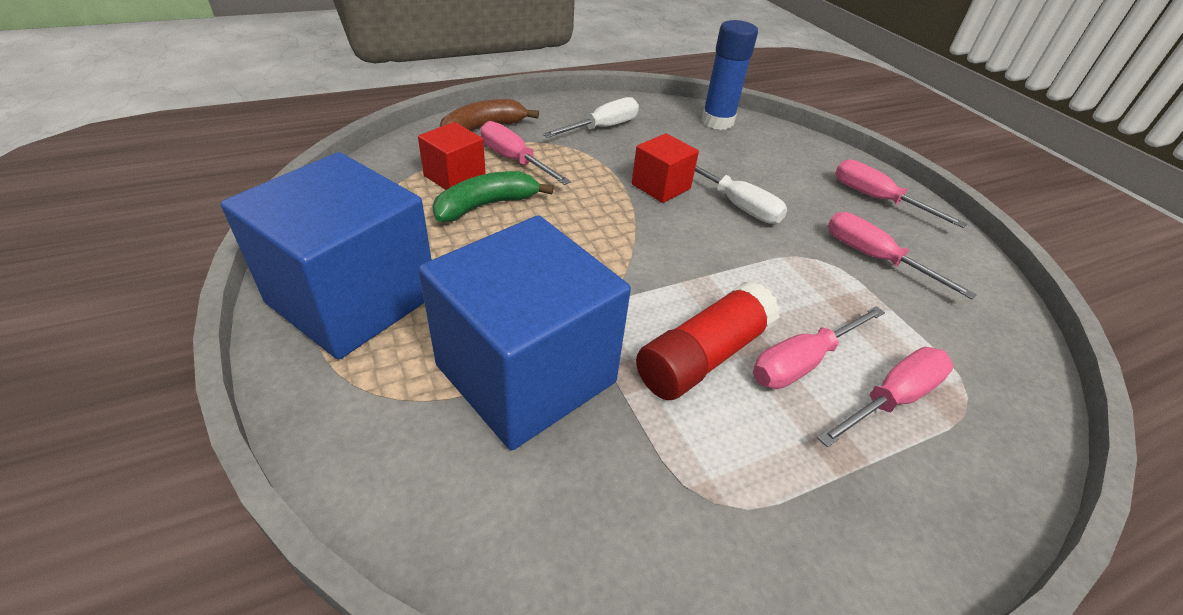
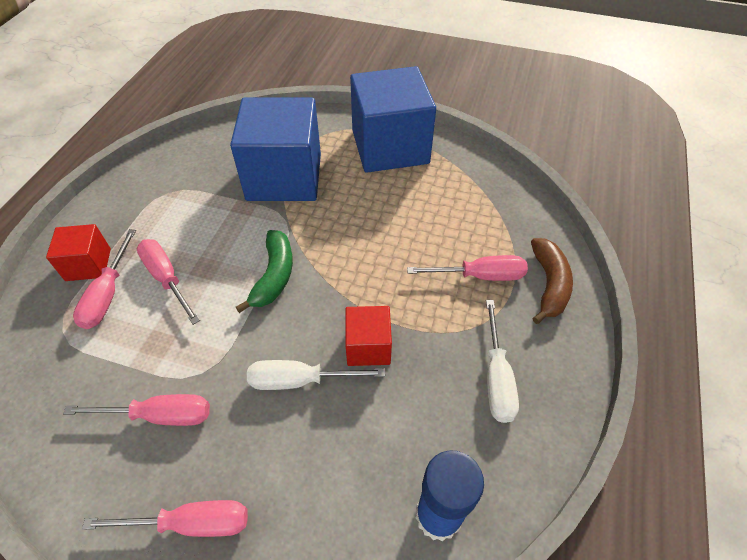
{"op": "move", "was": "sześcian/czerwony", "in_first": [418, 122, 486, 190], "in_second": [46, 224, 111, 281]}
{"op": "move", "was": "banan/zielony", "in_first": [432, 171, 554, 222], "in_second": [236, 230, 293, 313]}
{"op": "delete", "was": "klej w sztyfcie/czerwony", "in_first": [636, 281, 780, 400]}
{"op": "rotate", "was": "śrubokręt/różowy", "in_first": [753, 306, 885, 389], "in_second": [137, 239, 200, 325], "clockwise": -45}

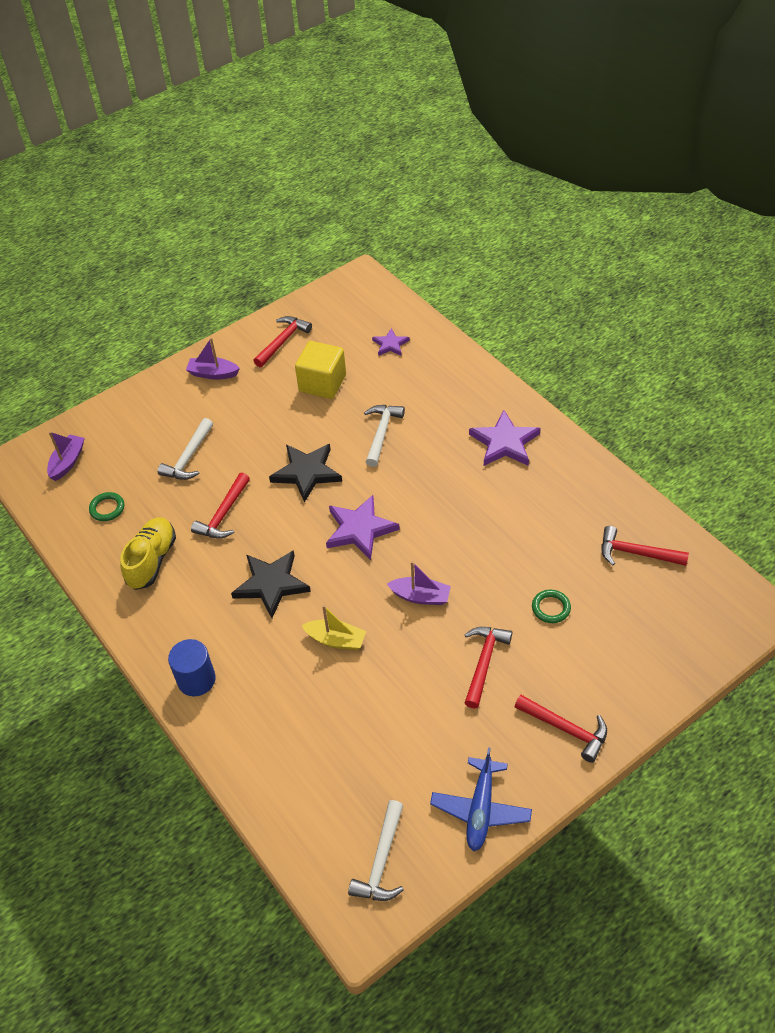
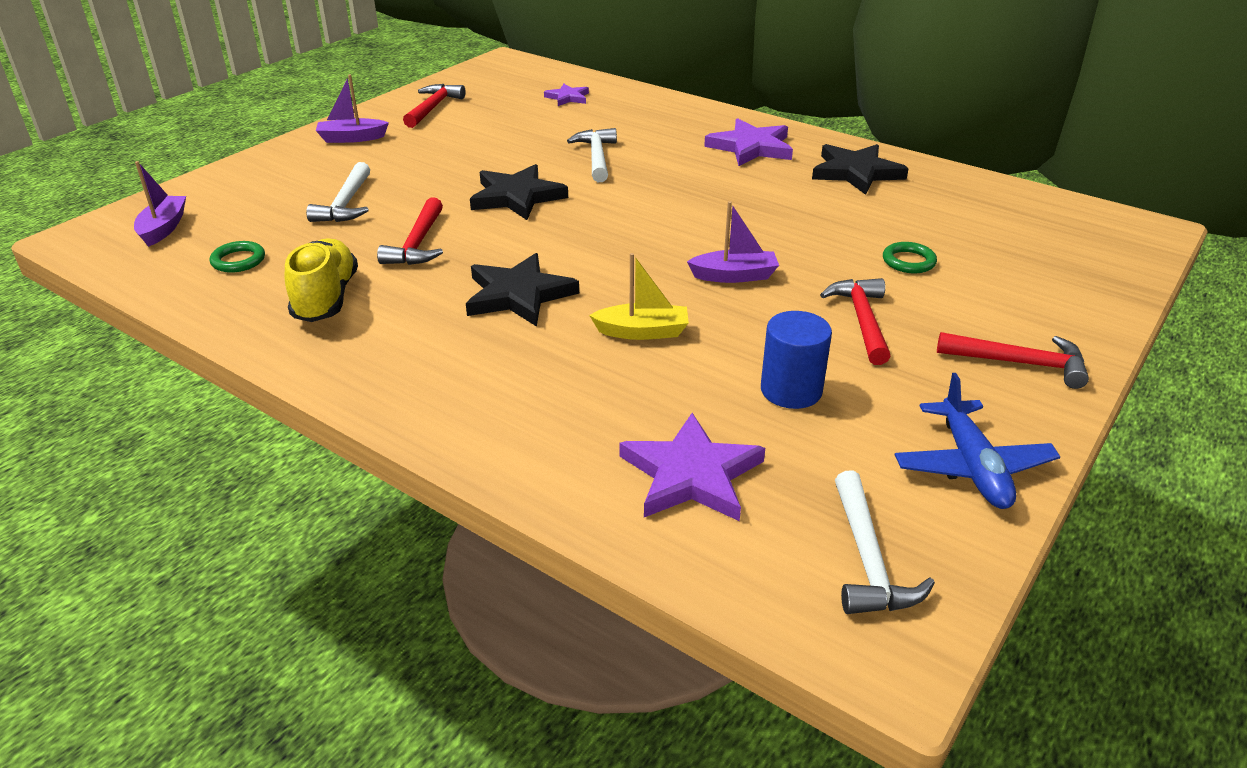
{"op": "move", "was": "walec/niebieski", "in_first": [168, 639, 216, 697], "in_second": [761, 311, 832, 409]}
{"op": "delete", "was": "sześcian/żółty", "in_first": [295, 341, 346, 399]}
{"op": "move", "was": "gwiazda/fioletowy", "in_first": [326, 495, 400, 560], "in_second": [620, 413, 765, 521]}
{"op": "delete", "was": "młotek/czerwony", "in_first": [601, 526, 689, 566]}
{"op": "insert", "now": "gwiazda/czarny", "in_second": [812, 144, 909, 195]}

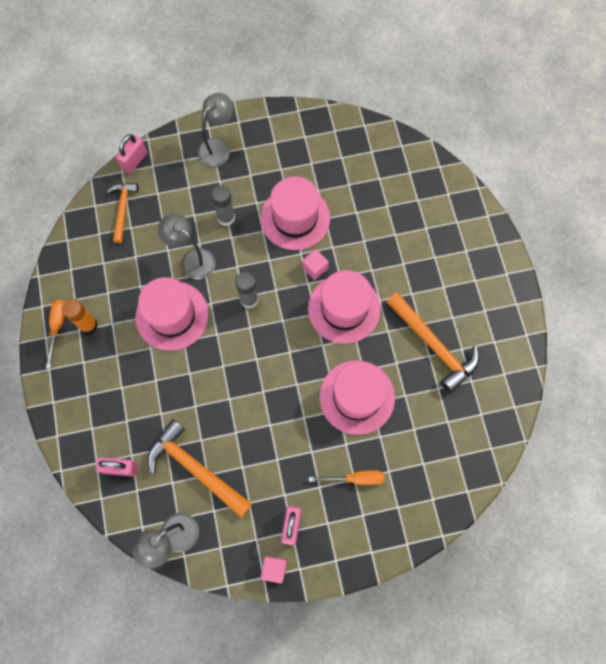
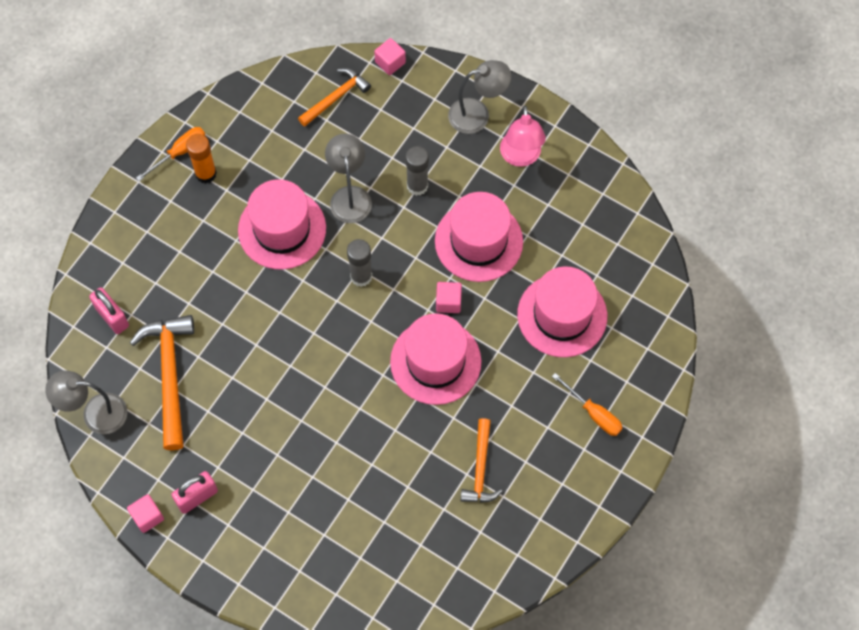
{"op": "replace", "was": "kłódka/różowy", "now": "sześcian/różowy", "in_first": [116, 134, 147, 174], "in_second": [374, 38, 406, 75]}
{"op": "move", "was": "śrubokręt/pomarańczowy", "in_first": [309, 470, 384, 485], "in_second": [552, 373, 623, 436]}
{"op": "move", "was": "kapelusz/różowy", "in_first": [319, 360, 395, 435], "in_second": [517, 266, 607, 357]}
{"op": "resize", "was": "młotek/pomarańczowy", "in_first": [387, 292, 479, 393], "in_second": [461, 418, 502, 503], "ratio": 0.62}
{"op": "insert", "now": "lampka/różowy", "in_second": [500, 106, 546, 167]}

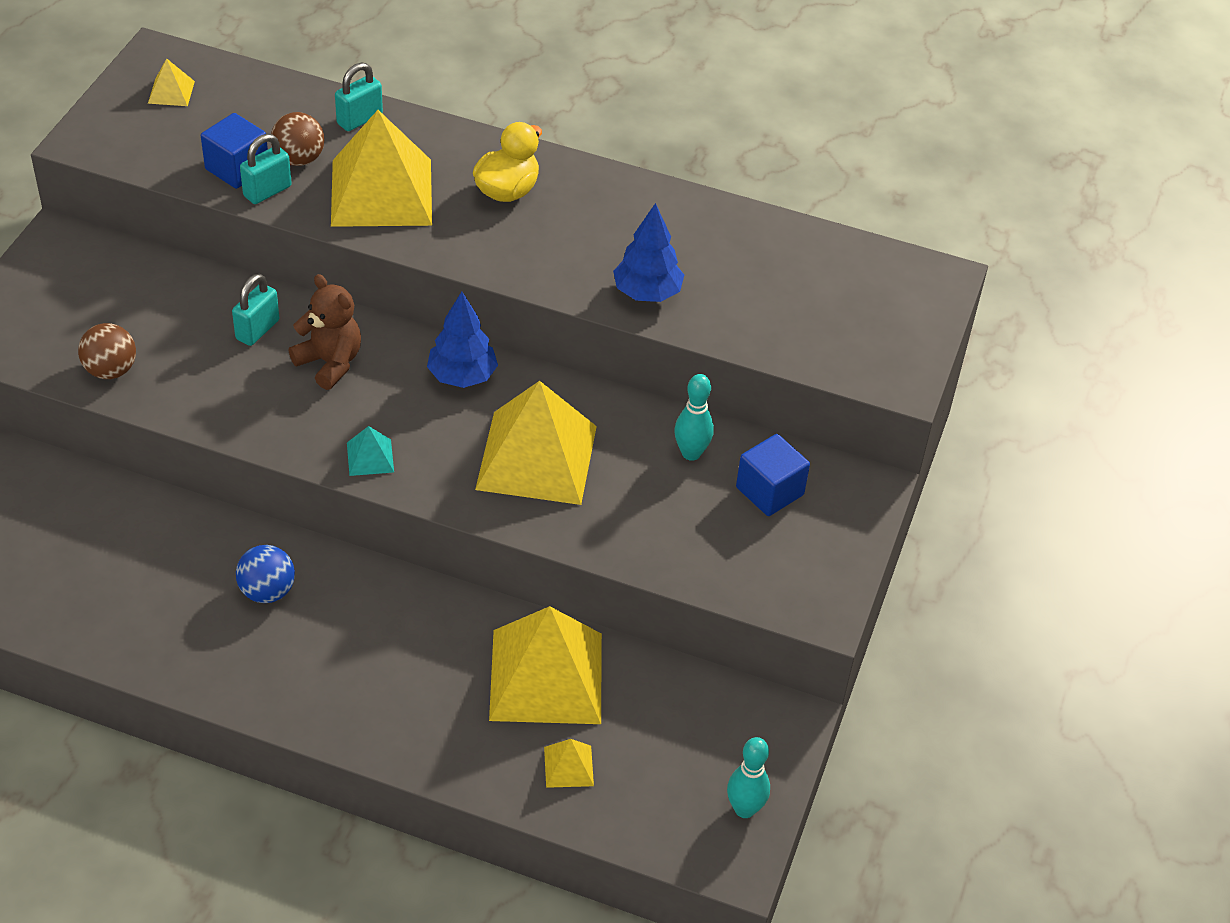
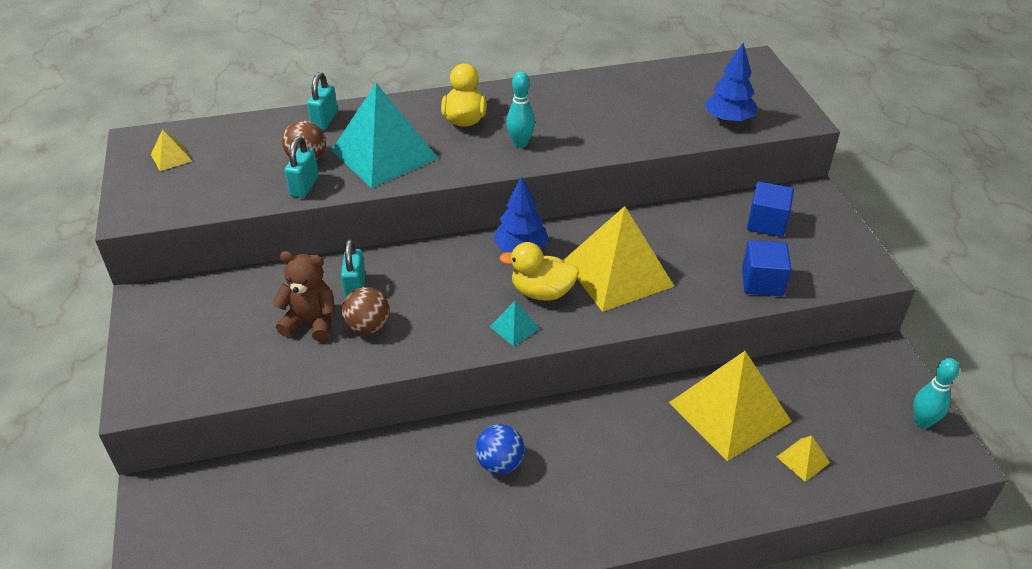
{"op": "move", "was": "piłka/brązowy", "in_first": [78, 323, 136, 379], "in_second": [342, 287, 390, 334]}
{"op": "move", "was": "sześcian/niebieski", "in_first": [201, 113, 268, 189], "in_second": [742, 240, 791, 296]}
{"op": "move", "was": "miś/brązowy", "in_first": [288, 274, 361, 390], "in_second": [272, 251, 336, 342]}
{"op": "recolor", "was": "piramida/żółty", "now": "piramida/turkusowy", "in_first": [331, 110, 432, 227], "in_second": [331, 83, 439, 188]}
{"op": "move", "was": "drzewko/niebieski", "in_first": [613, 203, 684, 302], "in_second": [705, 43, 757, 123]}
{"op": "move", "was": "kręgiel/turkusowy", "in_first": [674, 374, 714, 461], "in_second": [506, 71, 535, 148]}
{"op": "insert", "now": "kaczka/żółty", "in_second": [499, 242, 579, 301]}

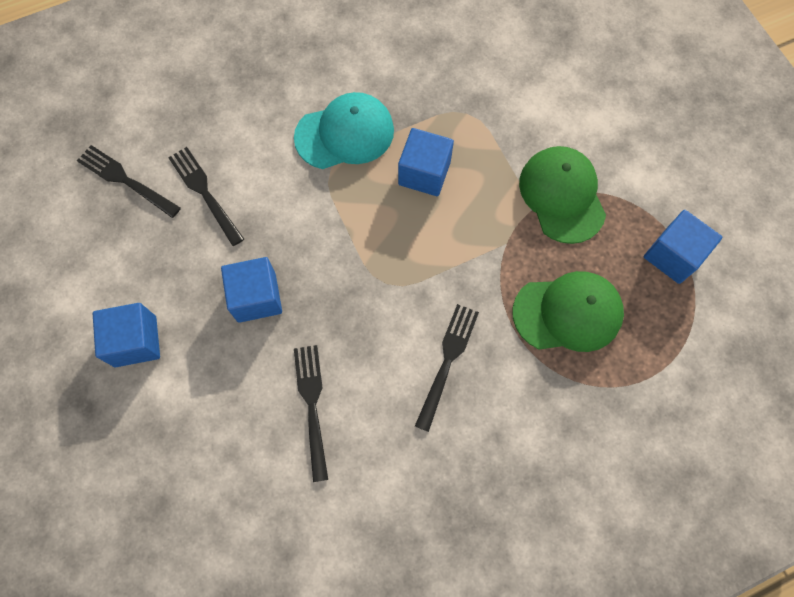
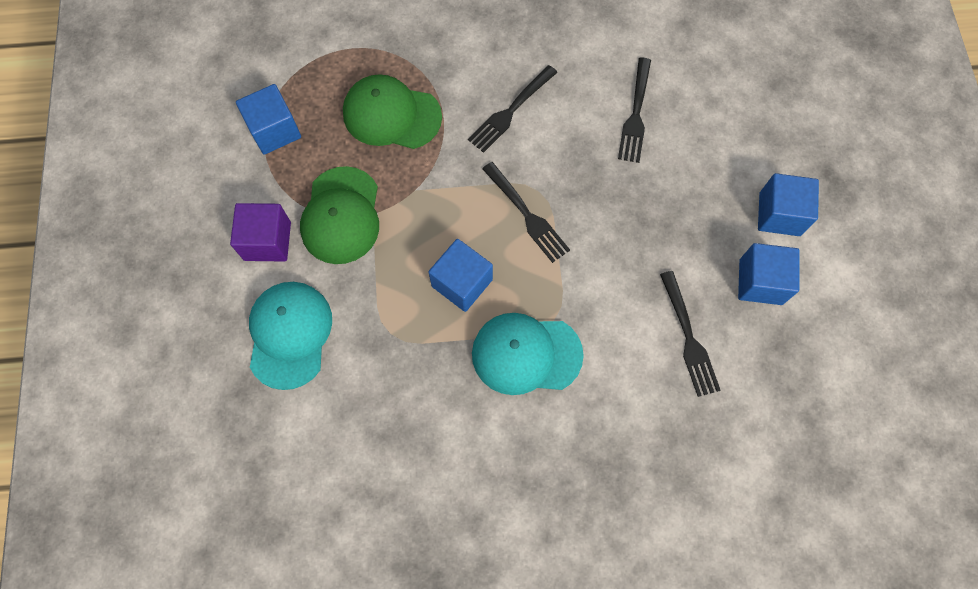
{"op": "move", "was": "widelec/czarny", "in_first": [77, 145, 181, 218], "in_second": [482, 162, 570, 263]}
{"op": "move", "was": "sześcian/niebieski", "in_first": [221, 257, 282, 323], "in_second": [738, 243, 800, 305]}
{"op": "insert", "now": "sześcian/fioletowy", "in_second": [230, 203, 291, 262]}
{"op": "insert", "now": "czapka/turkusowy", "in_second": [249, 282, 332, 390]}

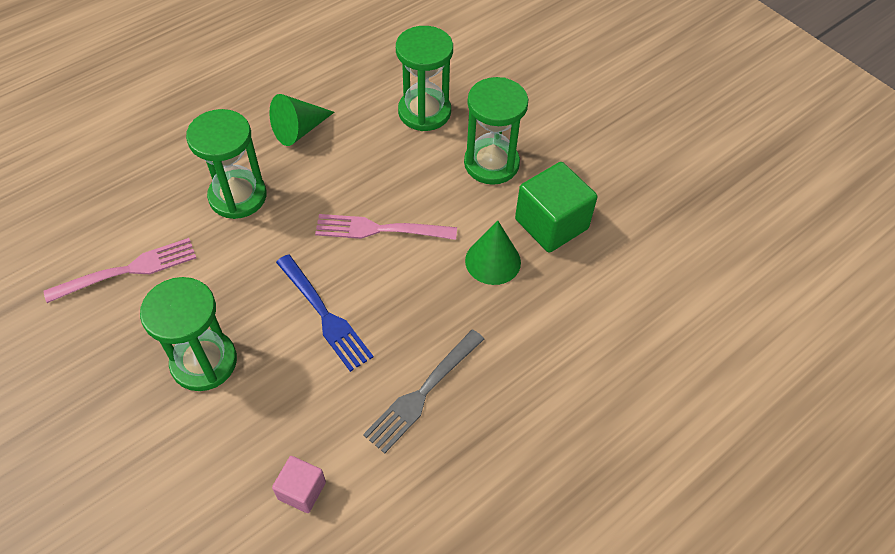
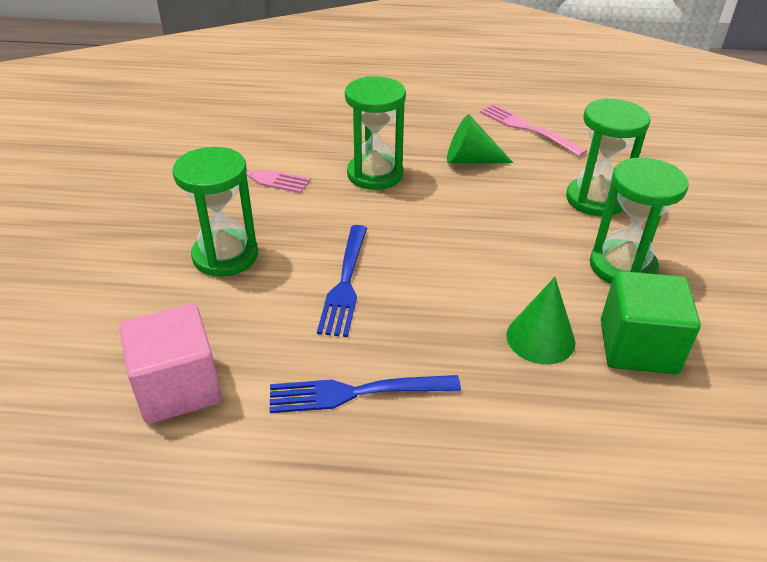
{"op": "resize", "was": "sześcian/różowy", "in_first": [272, 456, 326, 513], "in_second": [119, 304, 222, 424], "ratio": 1.83}
{"op": "move", "was": "widelec/różowy", "in_first": [315, 214, 457, 240], "in_second": [480, 104, 587, 157]}
{"op": "recolor", "was": "widelec/szary", "now": "widelec/niebieski", "in_first": [363, 330, 484, 454], "in_second": [270, 375, 461, 413]}

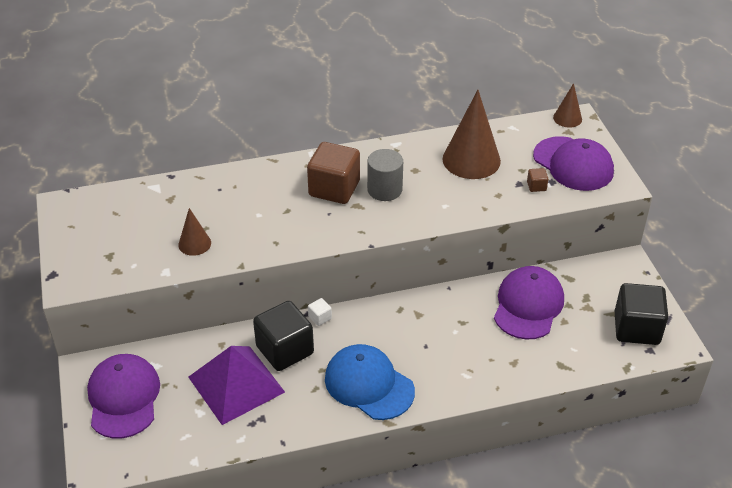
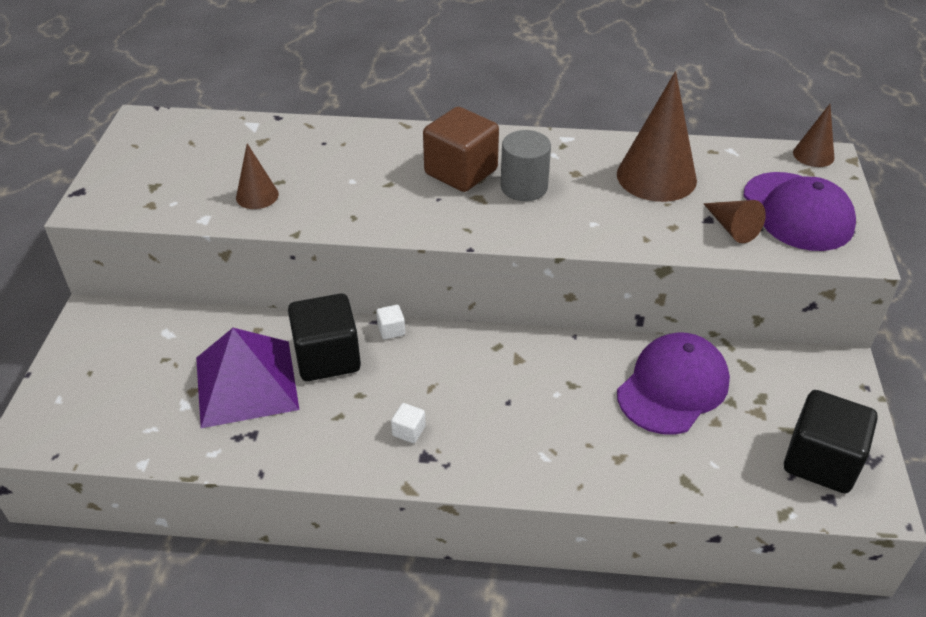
{"op": "delete", "was": "czapka/fioletowy", "in_first": [87, 354, 160, 438]}
{"op": "replace", "was": "czapka/niebieski", "now": "sześcian/biały", "in_first": [325, 344, 415, 420], "in_second": [391, 403, 426, 443]}
{"op": "replace", "was": "sześcian/brązowy", "now": "stożek/brązowy", "in_first": [527, 168, 548, 192], "in_second": [703, 200, 766, 243]}

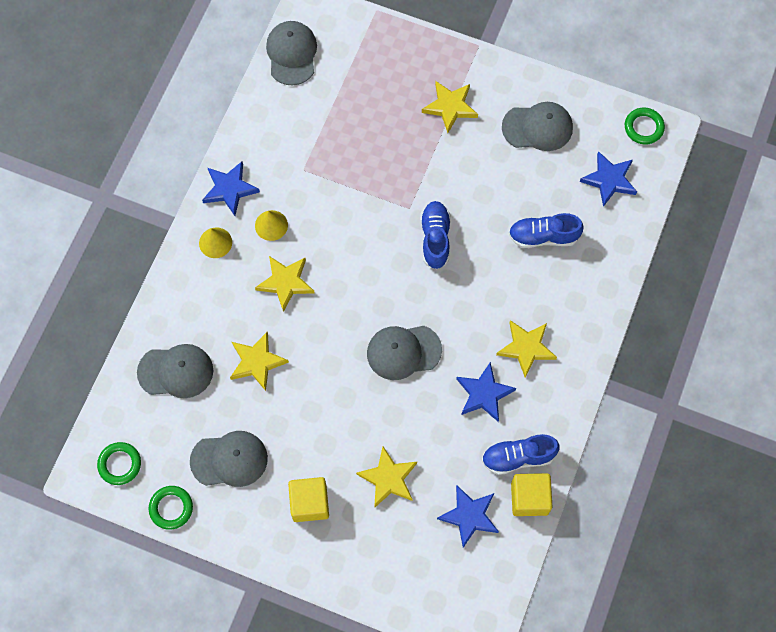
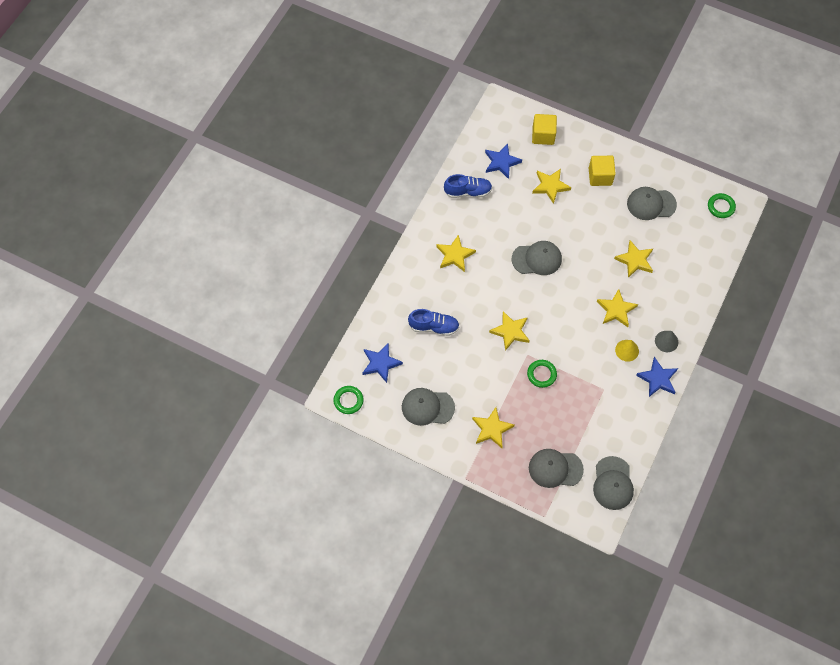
{"op": "move", "was": "czapka/szary", "in_first": [137, 344, 213, 398], "in_second": [529, 449, 584, 488]}
{"op": "move", "was": "pierścień/zielony", "in_first": [149, 486, 193, 530], "in_second": [527, 360, 557, 388]}
{"op": "recolor", "was": "stożek/żółty", "now": "stożek/szary", "in_first": [199, 227, 232, 258], "in_second": [655, 331, 678, 352]}
{"op": "replace", "was": "but/niebieski", "now": "gwiazda/żółty", "in_first": [420, 201, 451, 269], "in_second": [489, 311, 530, 351]}
{"op": "delete", "was": "gwiazda/niebieski", "in_first": [456, 362, 516, 422]}
{"op": "move", "was": "sześcian/żółty", "in_first": [511, 473, 553, 516], "in_second": [532, 114, 557, 145]}

